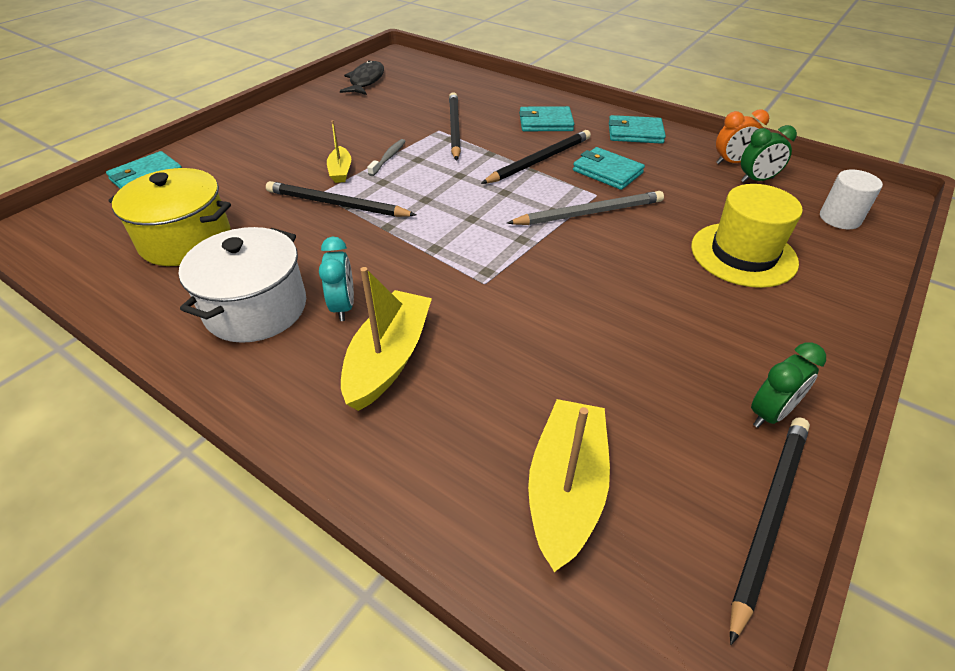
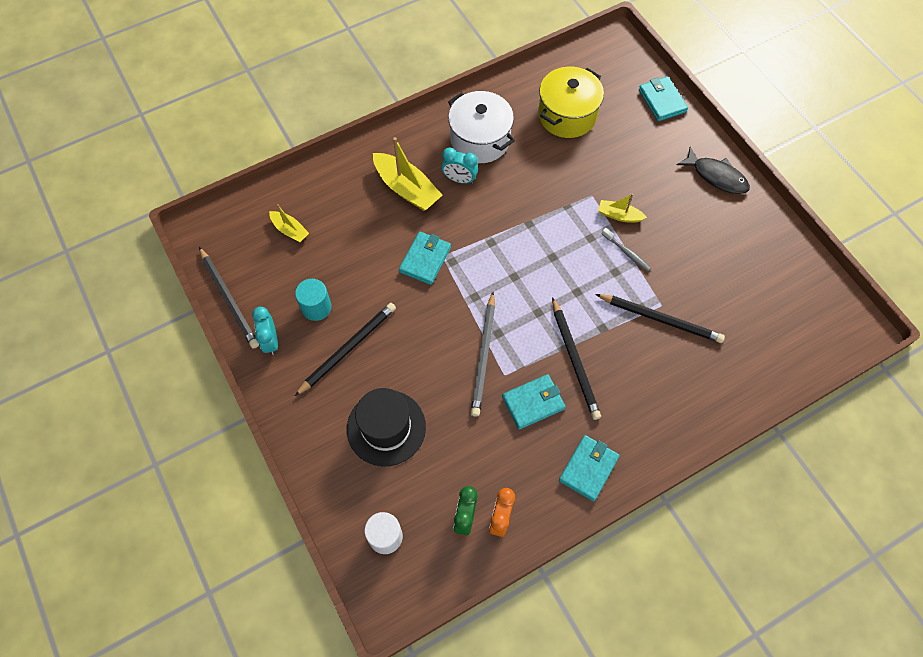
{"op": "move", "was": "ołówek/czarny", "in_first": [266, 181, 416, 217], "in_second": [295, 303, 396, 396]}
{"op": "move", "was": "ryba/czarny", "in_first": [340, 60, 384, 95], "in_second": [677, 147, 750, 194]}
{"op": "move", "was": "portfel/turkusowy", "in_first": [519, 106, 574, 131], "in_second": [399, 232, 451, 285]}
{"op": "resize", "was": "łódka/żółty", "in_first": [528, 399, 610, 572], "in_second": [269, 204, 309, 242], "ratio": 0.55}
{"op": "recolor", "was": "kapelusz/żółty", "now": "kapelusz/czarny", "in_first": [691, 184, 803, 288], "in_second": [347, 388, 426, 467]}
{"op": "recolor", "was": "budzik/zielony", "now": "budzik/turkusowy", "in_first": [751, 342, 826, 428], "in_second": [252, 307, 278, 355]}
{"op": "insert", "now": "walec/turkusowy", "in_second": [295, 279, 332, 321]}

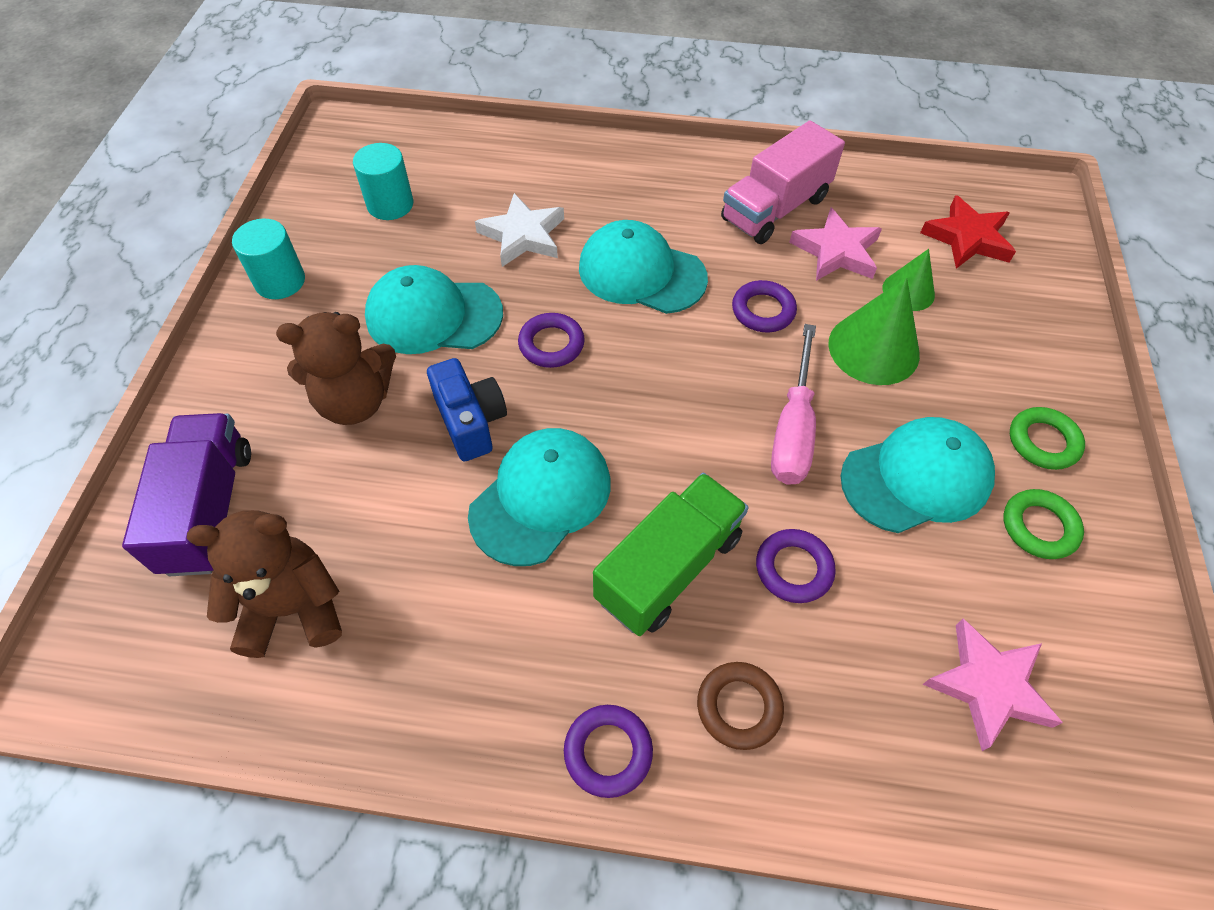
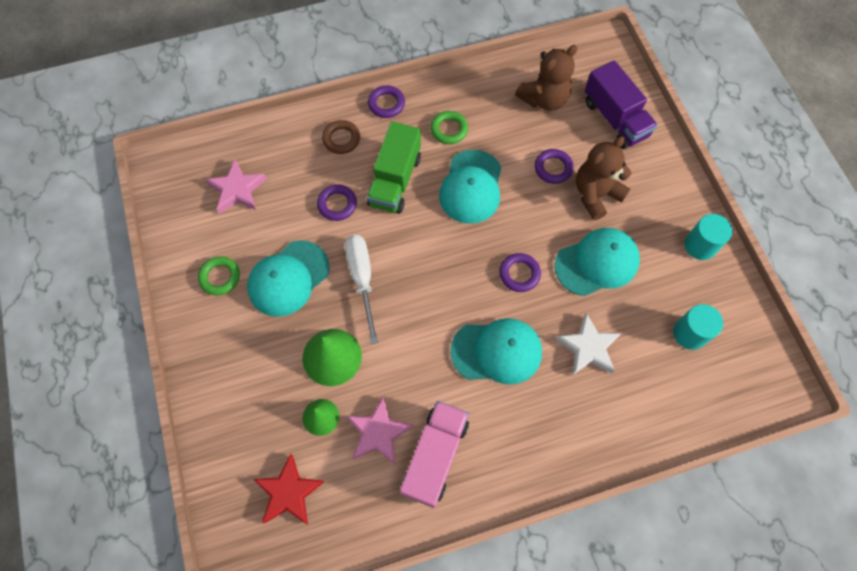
{"op": "delete", "was": "aparat fotograficzny/niebieski", "in_first": [427, 358, 507, 461]}
{"op": "move", "was": "pierścień/fioletowy", "in_first": [732, 280, 797, 332], "in_second": [535, 149, 574, 184]}
{"op": "recolor", "was": "śrubokręt/różowy", "now": "śrubokręt/biały", "in_first": [771, 324, 816, 485], "in_second": [345, 235, 378, 344]}
{"op": "move", "was": "pierścień/zielony", "in_first": [1010, 407, 1085, 470], "in_second": [430, 111, 468, 144]}

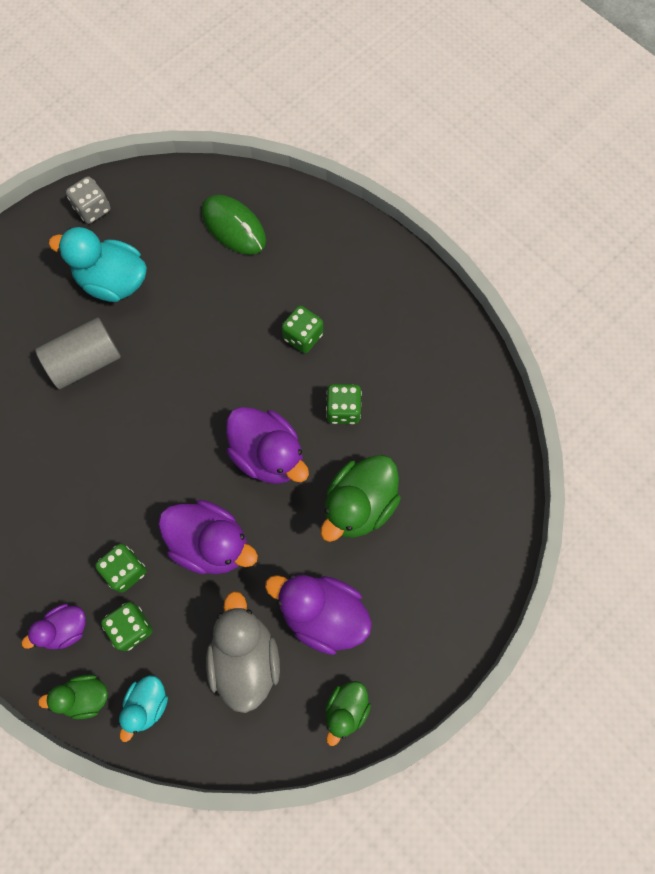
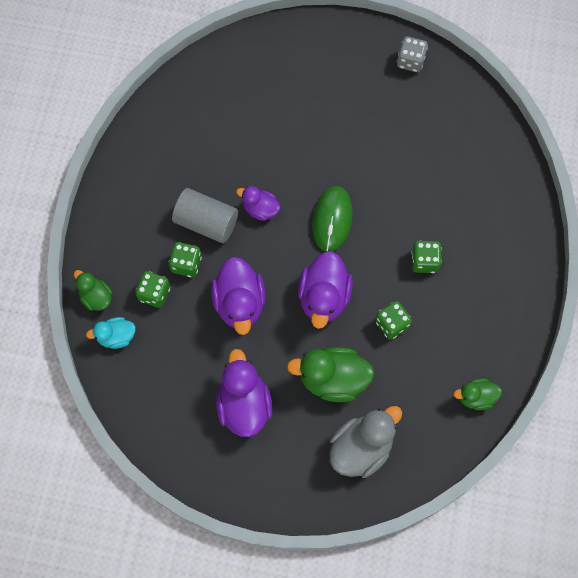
{"op": "move", "was": "kaczka/fioletowy", "in_first": [21, 604, 86, 649], "in_second": [236, 186, 281, 221]}
{"op": "move", "was": "walec/szary", "in_first": [35, 317, 121, 389], "in_second": [172, 188, 238, 243]}
{"op": "delete", "was": "kaczka/turkusowy", "in_first": [49, 227, 147, 302]}
{"op": "move", "was": "myszka/zielony", "in_first": [201, 195, 266, 255], "in_second": [312, 186, 353, 252]}
{"op": "move", "was": "kaczka/szary", "in_first": [206, 591, 280, 713], "in_second": [329, 406, 402, 478]}
{"op": "move", "was": "kaczka/zielony", "in_first": [326, 681, 371, 746], "in_second": [453, 378, 502, 410]}

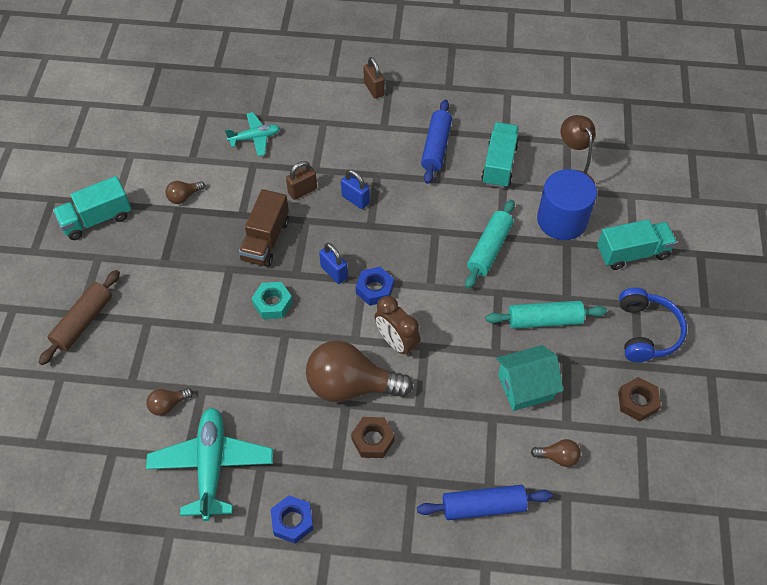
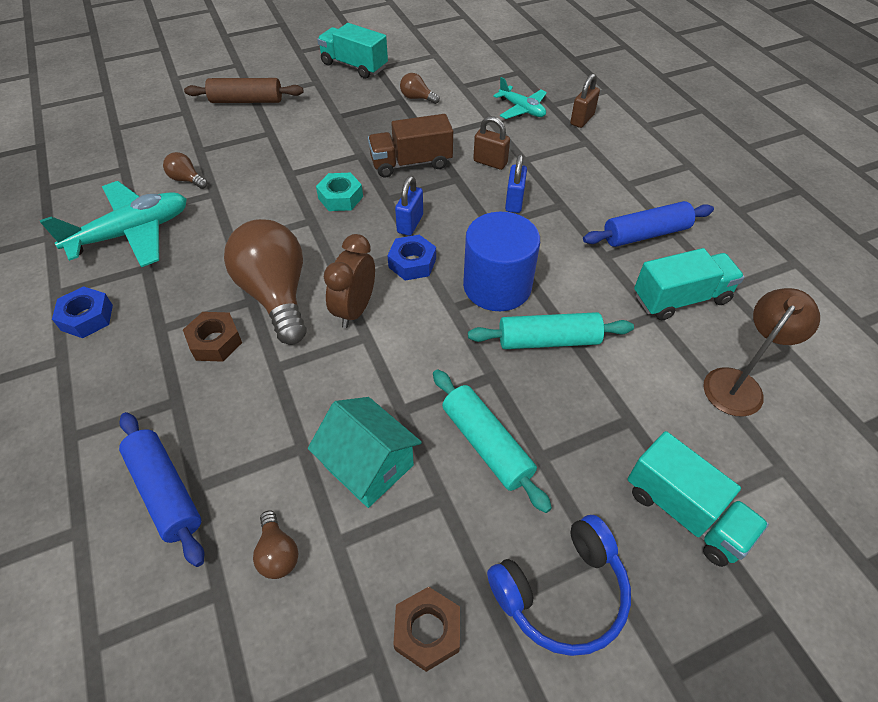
{"op": "move", "was": "kłódka/brązowy", "in_first": [363, 57, 385, 99], "in_second": [570, 73, 600, 128]}
{"op": "move", "was": "walec/niebieski", "in_first": [537, 169, 597, 240], "in_second": [463, 212, 540, 311]}

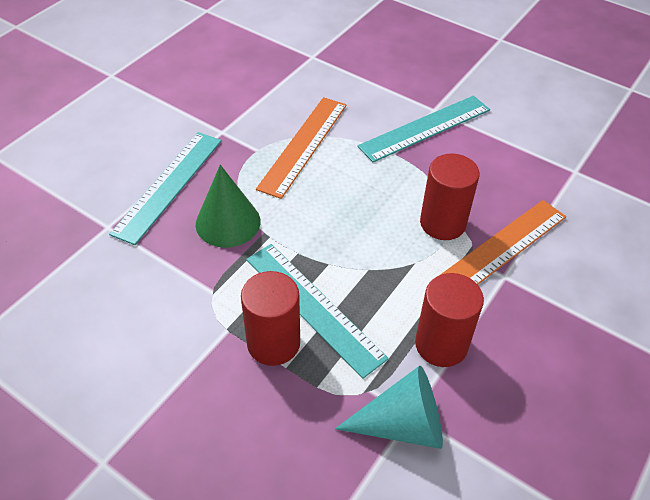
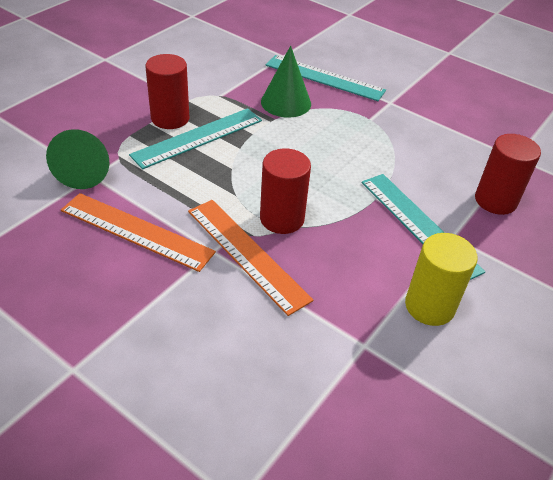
{"op": "move", "was": "linijka/pomarańczowy", "in_first": [256, 97, 347, 199], "in_second": [61, 193, 216, 272]}
{"op": "recolor", "was": "stożek/turkusowy", "now": "stożek/zielony", "in_first": [335, 366, 443, 449], "in_second": [46, 129, 110, 189]}
{"op": "move", "was": "walec/czerwony", "in_first": [415, 273, 484, 367], "in_second": [475, 134, 541, 215]}
{"op": "insert", "now": "walec/żółty", "in_second": [405, 233, 478, 326]}

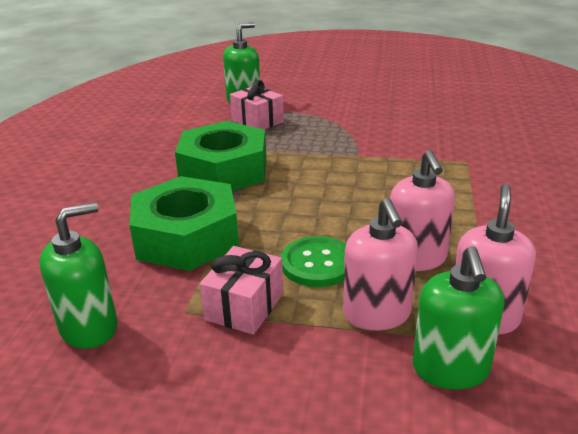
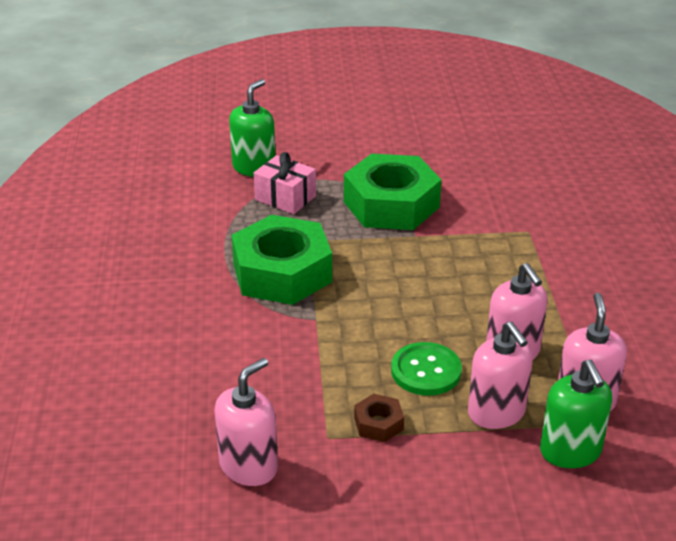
{"op": "recolor", "was": "dozownik mydła/zielony", "now": "dozownik mydła/różowy", "in_first": [39, 202, 118, 349], "in_second": [214, 358, 278, 486]}
{"op": "move", "was": "nakrętka/zielony", "in_first": [129, 176, 239, 271], "in_second": [344, 153, 442, 230]}
{"op": "replace", "was": "prezent/różowy", "now": "nakrętka/brązowy", "in_first": [200, 246, 283, 335], "in_second": [354, 393, 404, 442]}

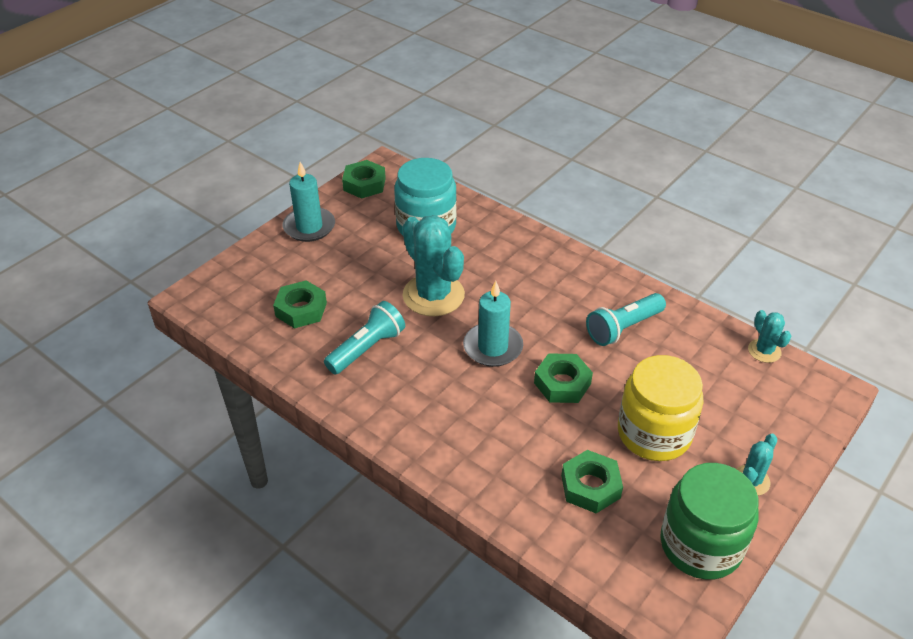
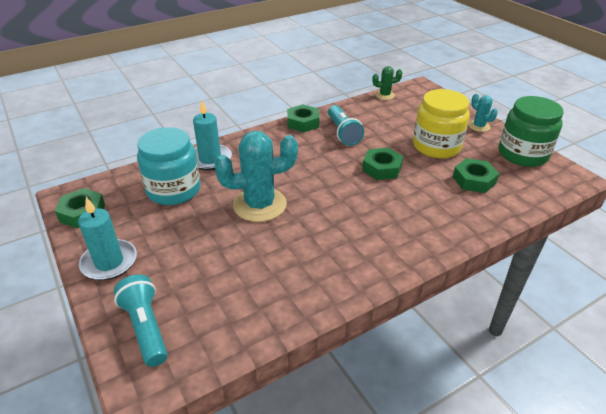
{"op": "move", "was": "nakrętka/zielony", "in_first": [273, 280, 327, 328], "in_second": [287, 104, 320, 132]}
{"op": "move", "was": "latarka/turkusowy", "in_first": [324, 301, 405, 374], "in_second": [114, 275, 168, 367]}
{"op": "move", "was": "świeca/turkusowy", "in_first": [463, 281, 523, 367], "in_second": [193, 101, 232, 171]}
{"op": "recolor", "was": "kaktus/turkusowy", "now": "kaktus/zielony", "in_first": [748, 310, 791, 363], "in_second": [372, 66, 402, 100]}

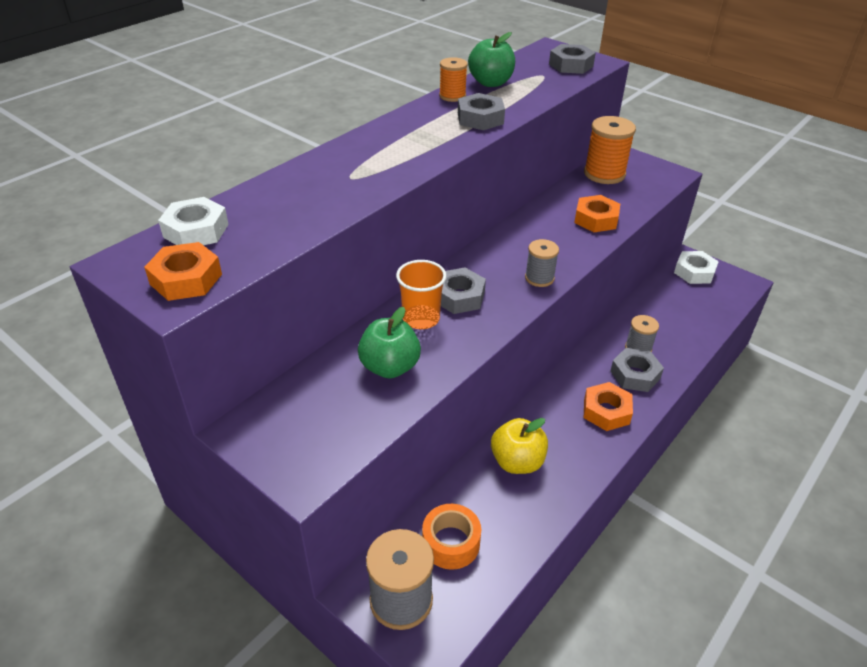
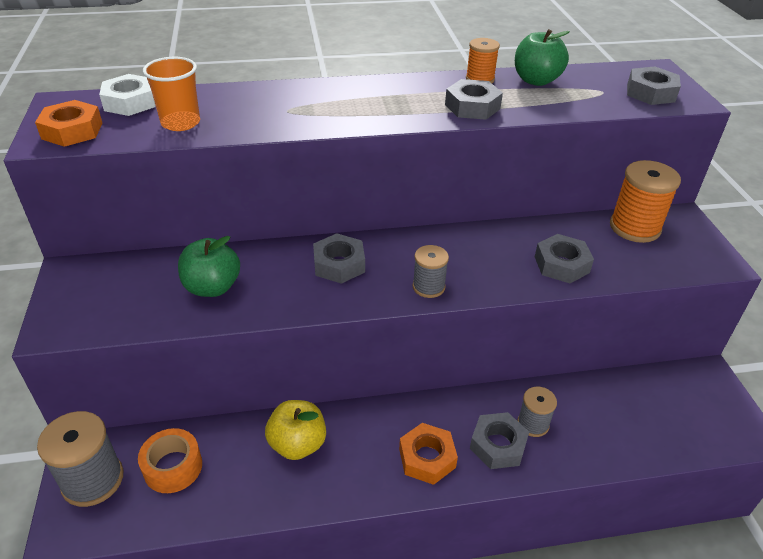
{"op": "move", "was": "szklanka/pomarańczowy", "in_first": [396, 260, 446, 329], "in_second": [143, 57, 200, 131]}
{"op": "recolor", "was": "nakrętka/pomarańczowy", "now": "nakrętka/szary", "in_first": [574, 195, 620, 232], "in_second": [535, 234, 594, 283]}
{"op": "delete", "was": "nakrętka/biały", "in_first": [674, 251, 719, 284]}

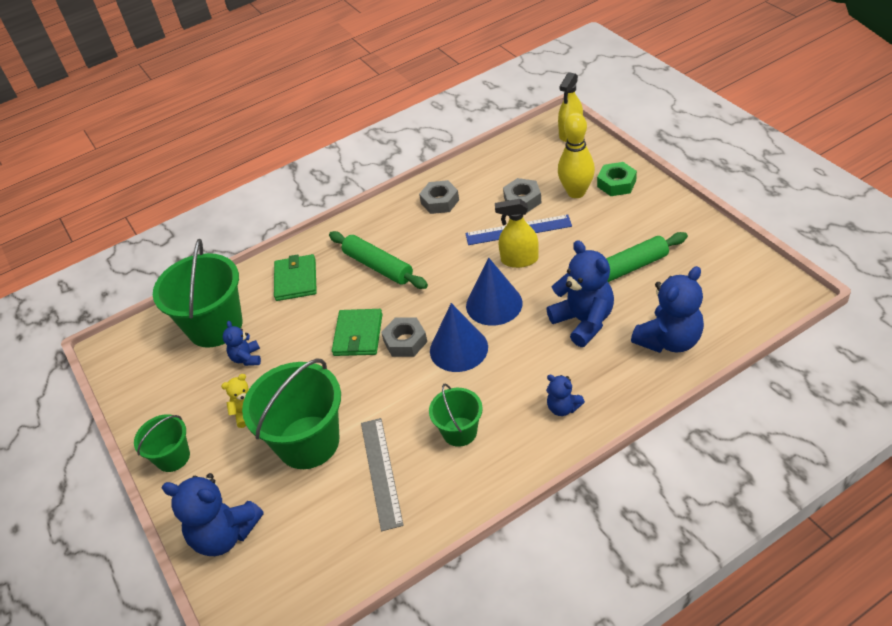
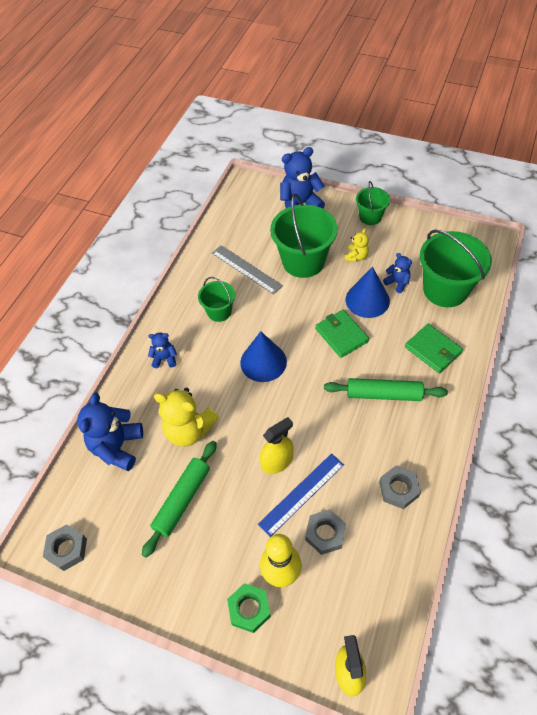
{"op": "move", "was": "nakrętka/szary", "in_first": [381, 317, 427, 357], "in_second": [43, 524, 87, 571]}
{"op": "move", "was": "stożek/niebieski", "in_first": [466, 258, 523, 326], "in_second": [346, 267, 390, 318]}
{"op": "recolor", "was": "miś/niebieski", "now": "miś/żółty", "in_first": [546, 240, 614, 347], "in_second": [154, 388, 219, 447]}

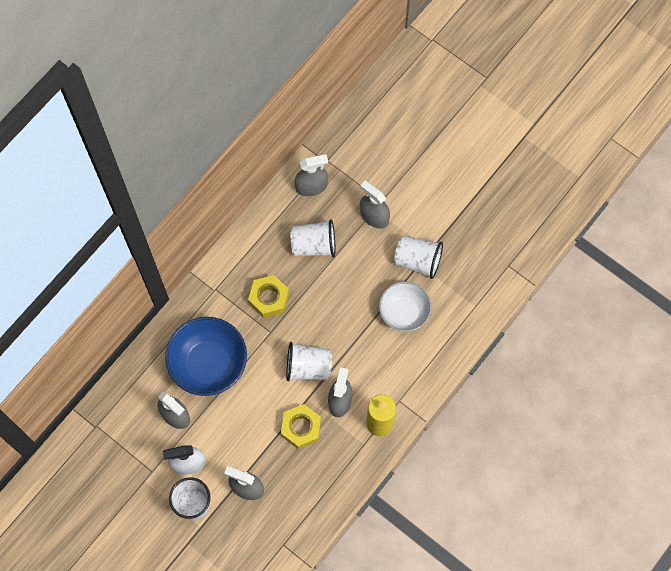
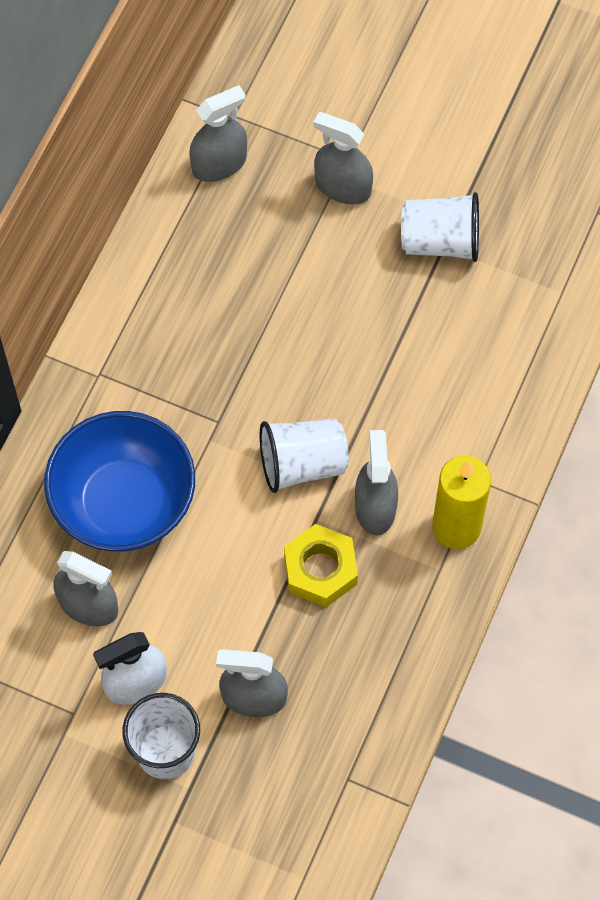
{"op": "delete", "was": "nakrętka/żółty", "in_first": [248, 275, 289, 318]}
{"op": "delete", "was": "szklanka/biały", "in_first": [291, 219, 335, 258]}
{"op": "delete", "was": "miska/biały", "in_first": [379, 282, 432, 332]}

